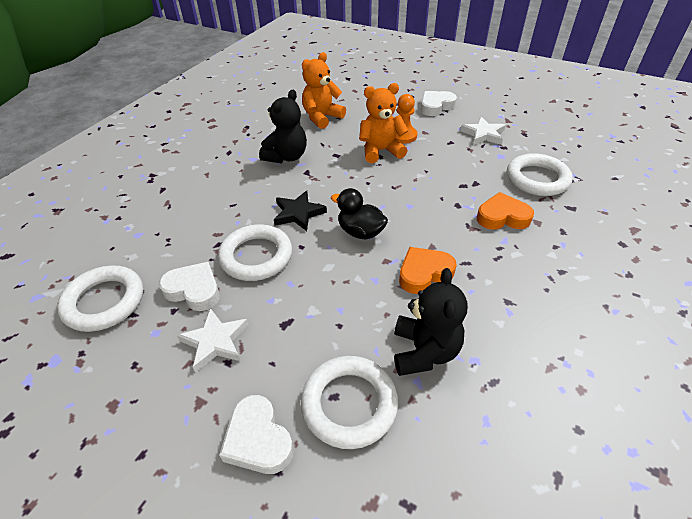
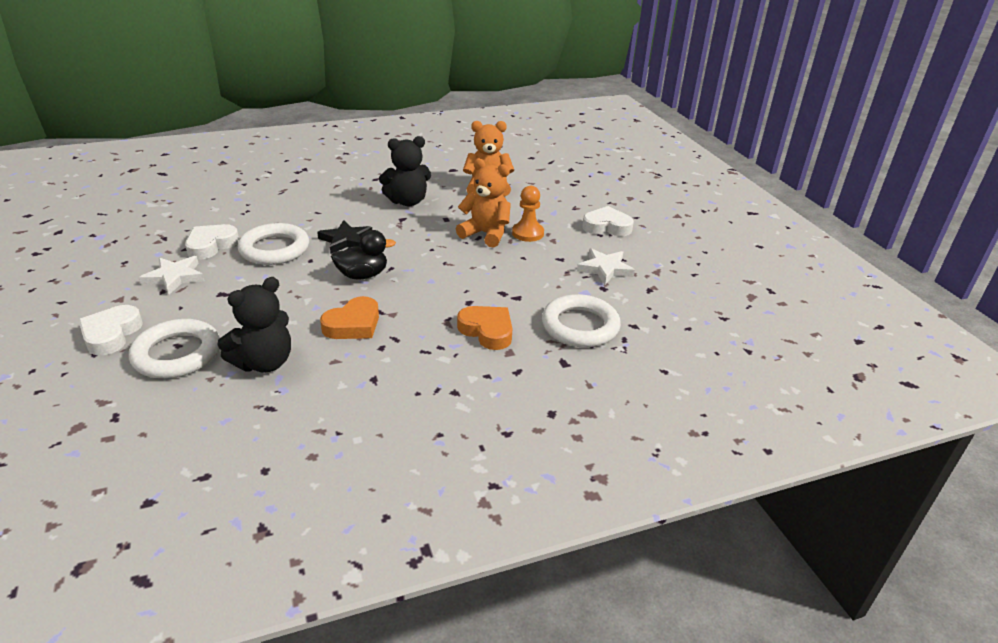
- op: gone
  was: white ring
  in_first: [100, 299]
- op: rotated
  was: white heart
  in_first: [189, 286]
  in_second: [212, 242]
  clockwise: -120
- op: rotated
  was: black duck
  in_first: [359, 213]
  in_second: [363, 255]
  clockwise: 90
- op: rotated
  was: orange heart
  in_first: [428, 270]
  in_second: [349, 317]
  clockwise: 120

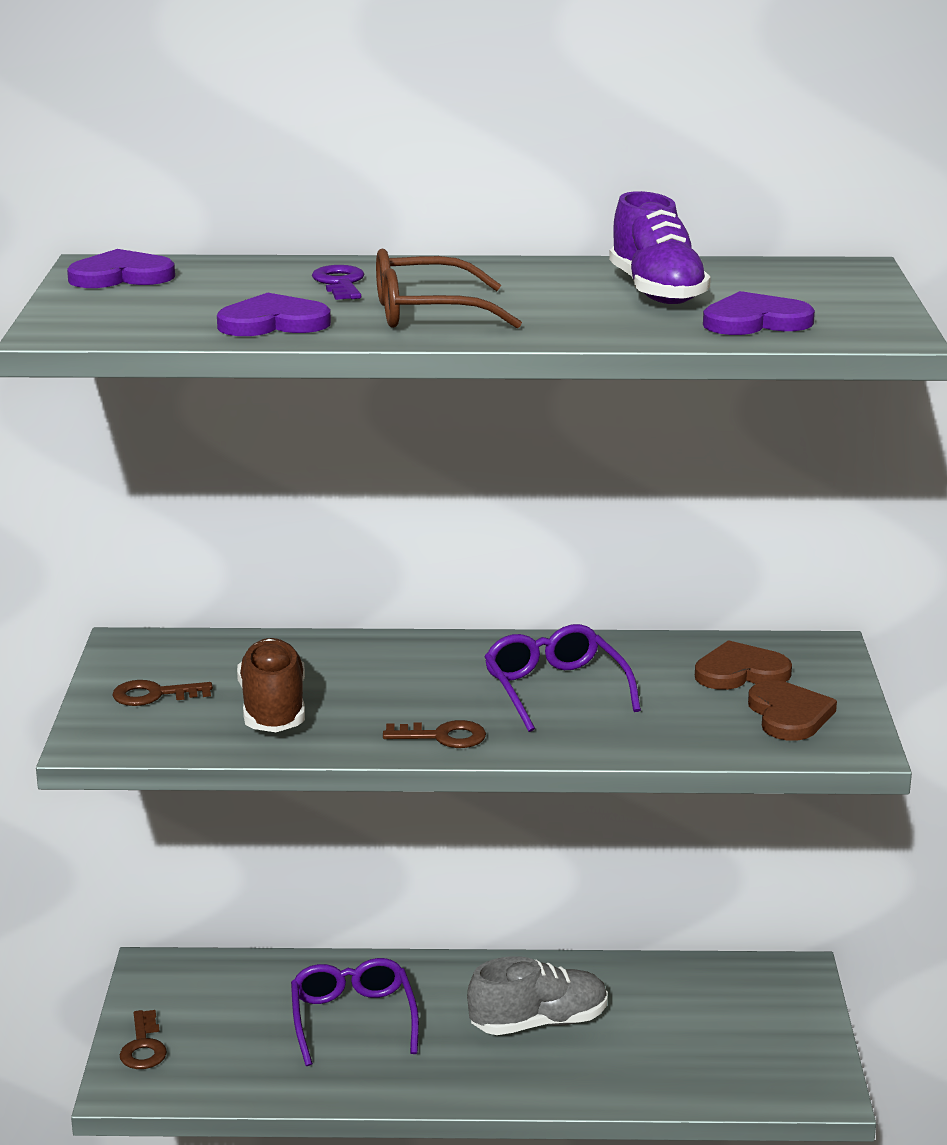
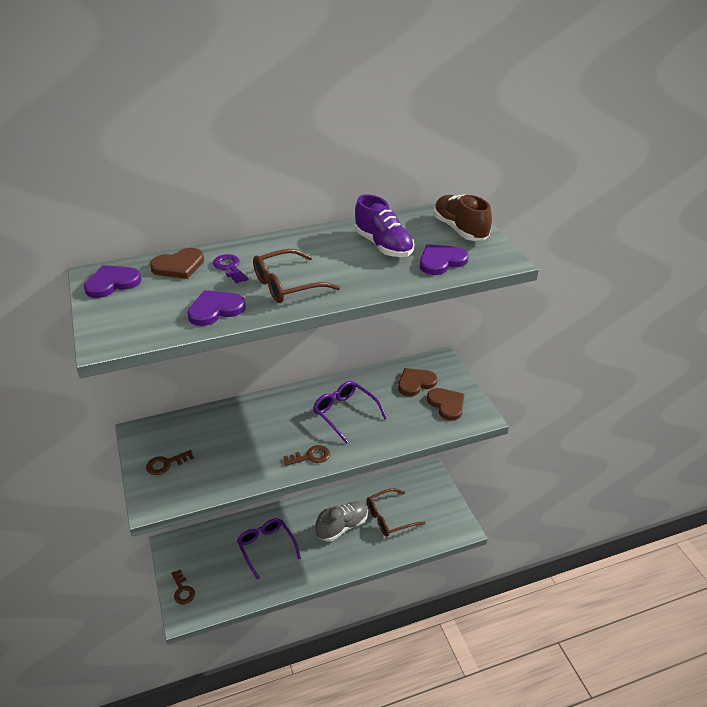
- op: shifted
  was: brown shoe
  in_first: [271, 685]
  in_second: [463, 217]
- op: new
  now: brown heart
  in_second: [177, 263]
- op: new
  now: brown glasses
  in_second: [396, 512]

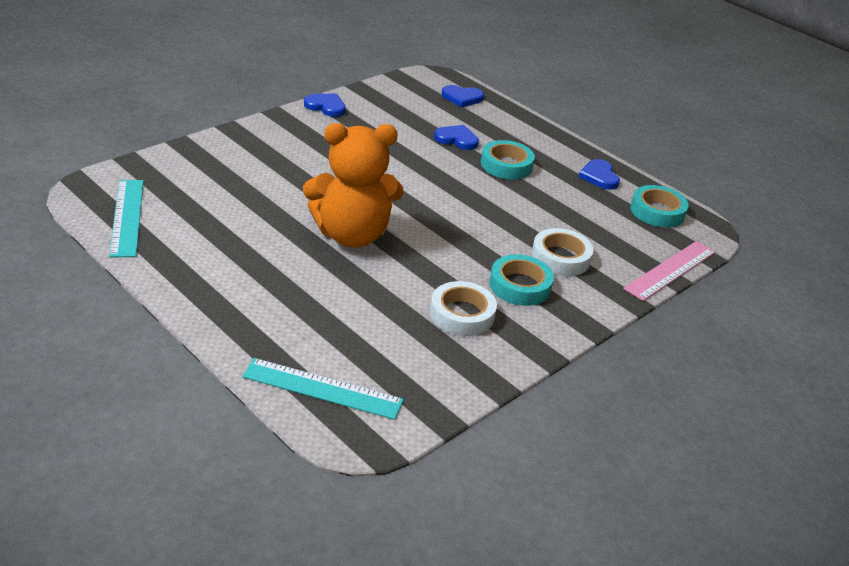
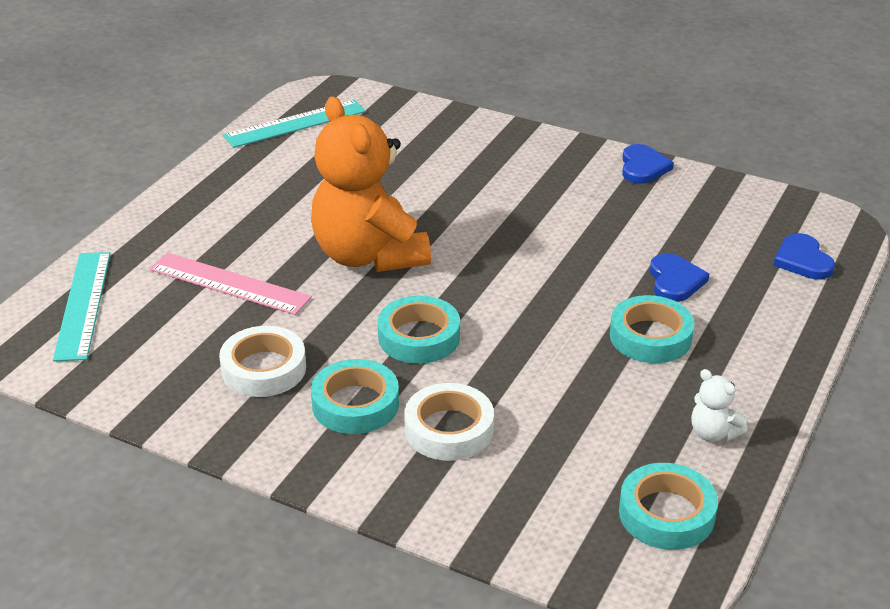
- op: swapped
  was: blue heart
  now: white teddy bear
  in_first: [599, 174]
  in_second: [719, 405]
- op: shifted
  was: pink ruler
  in_first: [669, 271]
  in_second: [231, 284]
- op: new
  now: turquoise tape
  in_second: [419, 330]

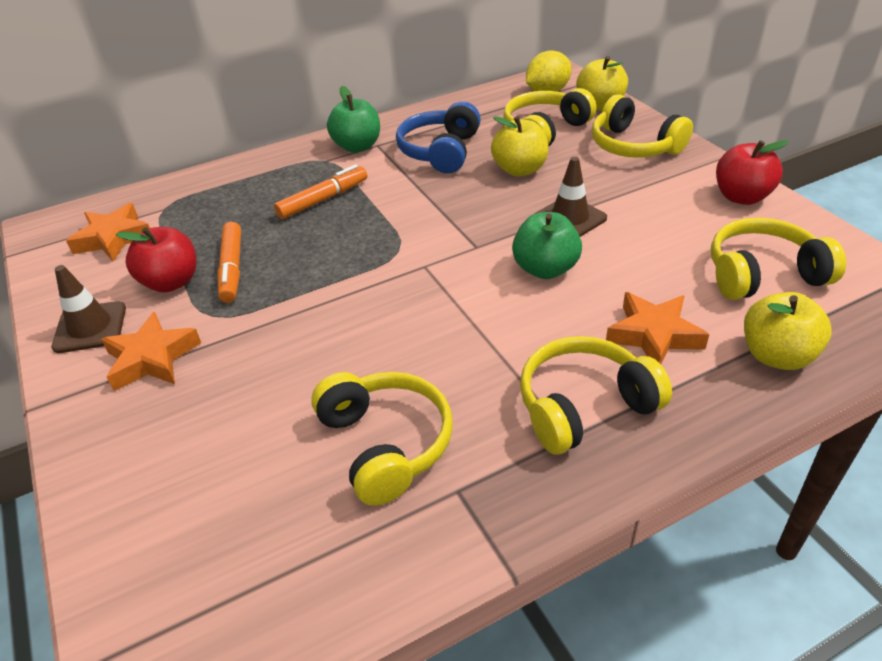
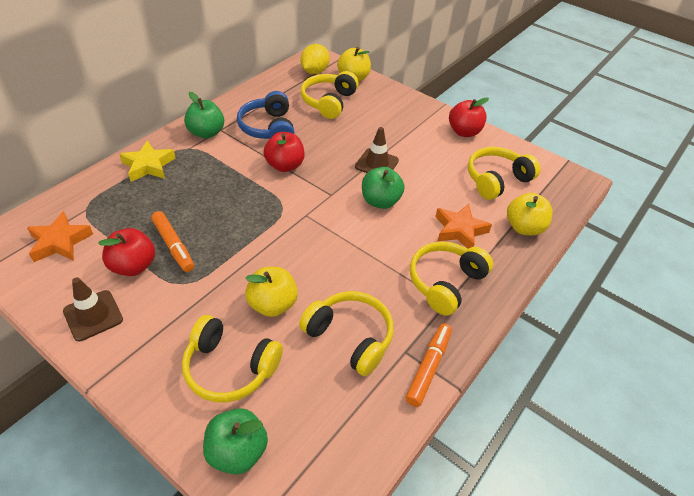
- op: gone
  was: orange star
  in_first: [151, 351]
- op: shifted
  was: orange marker
  in_first: [320, 191]
  in_second: [429, 365]
- op: shifted
  was: yellow apple
  in_first: [519, 146]
  in_second: [271, 292]
- op: shifted
  was: yellow headphones
  in_first: [642, 126]
  in_second: [232, 359]
- op: new
  now: yellow star
  in_second: [147, 161]
- op: new
  now: green apple
  in_second: [235, 441]
- op: new
  now: red apple
  in_second: [284, 152]

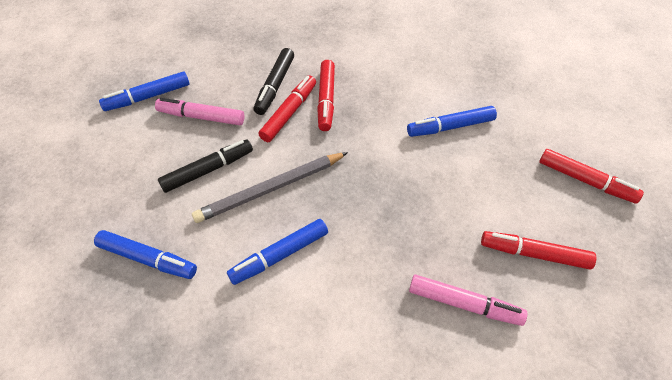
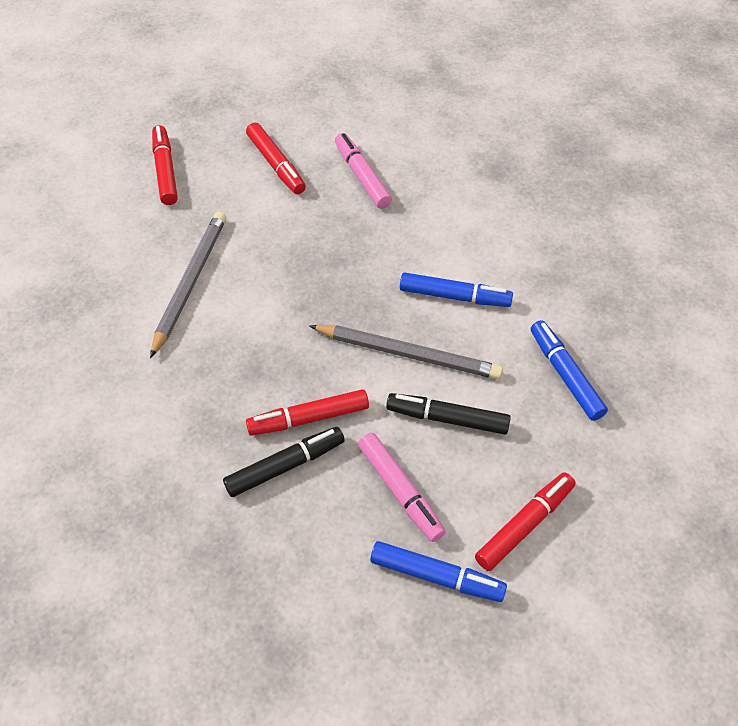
- op: shifted
  was: red marker
  in_first: [326, 95]
  in_second: [525, 521]
- op: swapped
  was: blue marker
  now: grey pencil
  in_first: [452, 121]
  in_second: [188, 284]

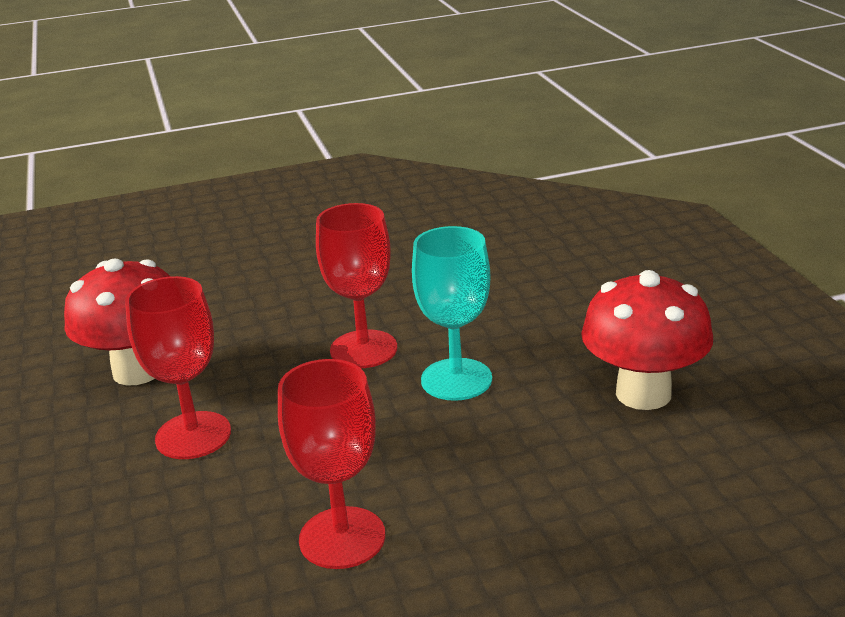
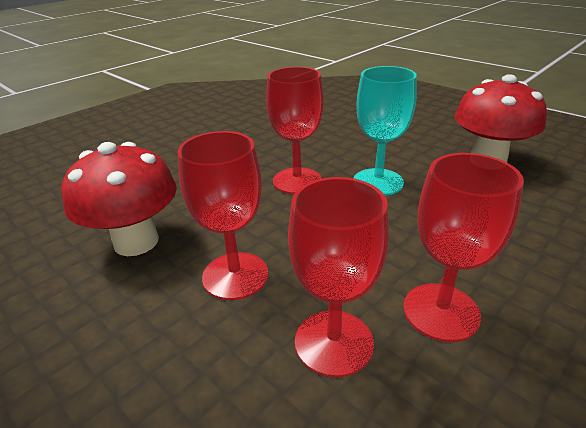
- op: new
  now: red goblet
  in_second: [338, 277]

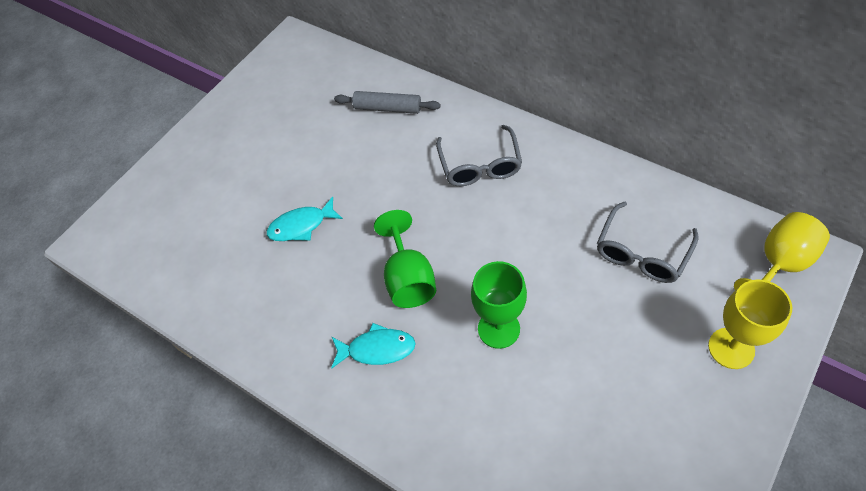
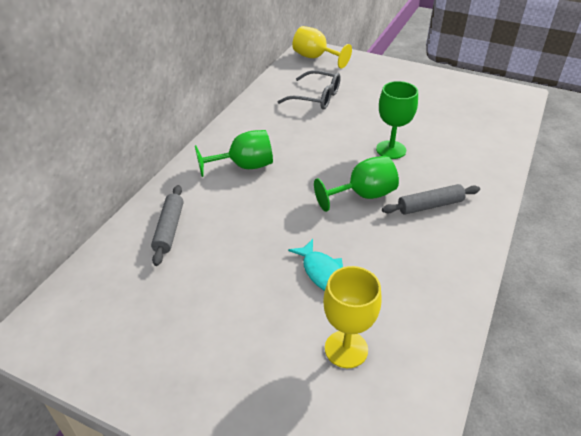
- op: swapped
  was: turquoise fish
  now: grey rolling pin
  in_first: [373, 345]
  in_second: [431, 199]
- op: swapped
  was: grey glasses
  now: green goblet
  in_first: [479, 155]
  in_second: [234, 153]
- op: shifted
  was: yellow goblet
  in_first: [750, 324]
  in_second: [352, 317]

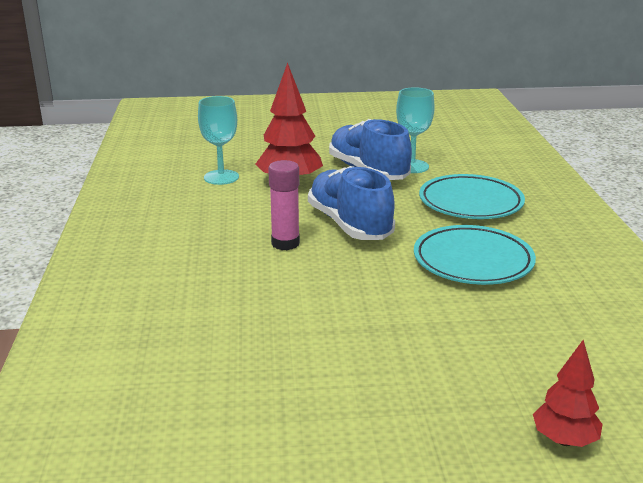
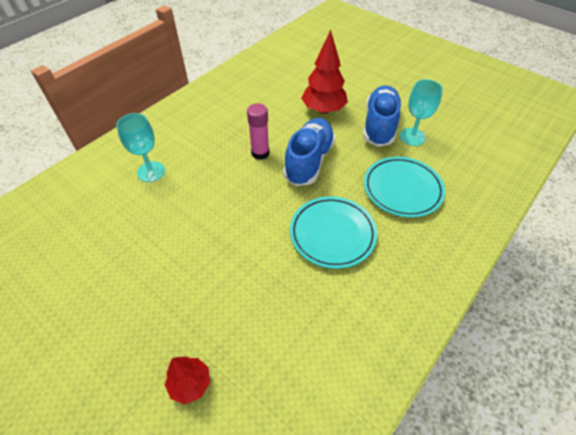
- op: shifted
  was: turquoise goblet
  in_first: [218, 140]
  in_second: [140, 147]

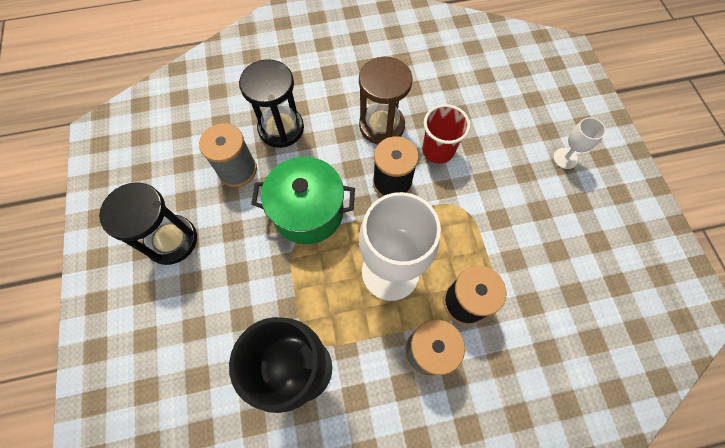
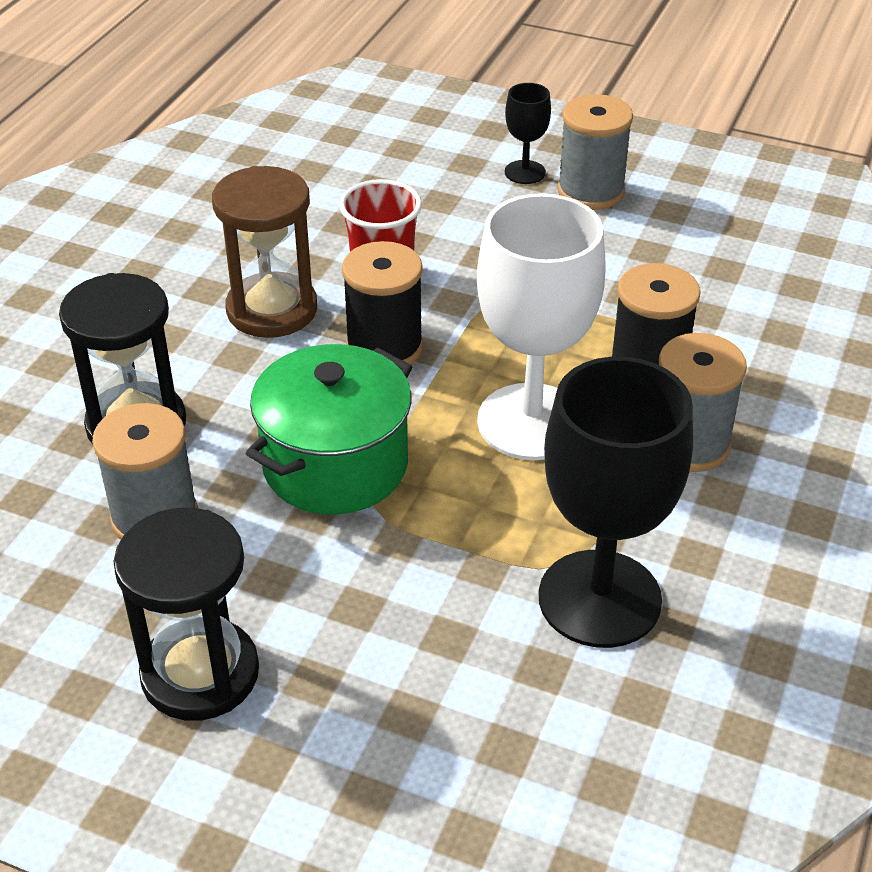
- op: repainted
  was: white goblet
  now: black goblet
  in_first: [579, 143]
  in_second: [528, 133]
- op: new
  now: grey spool
  in_second: [595, 152]

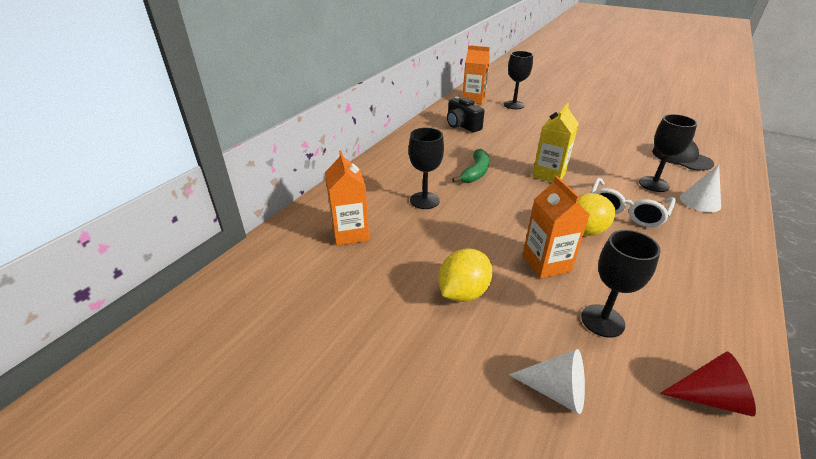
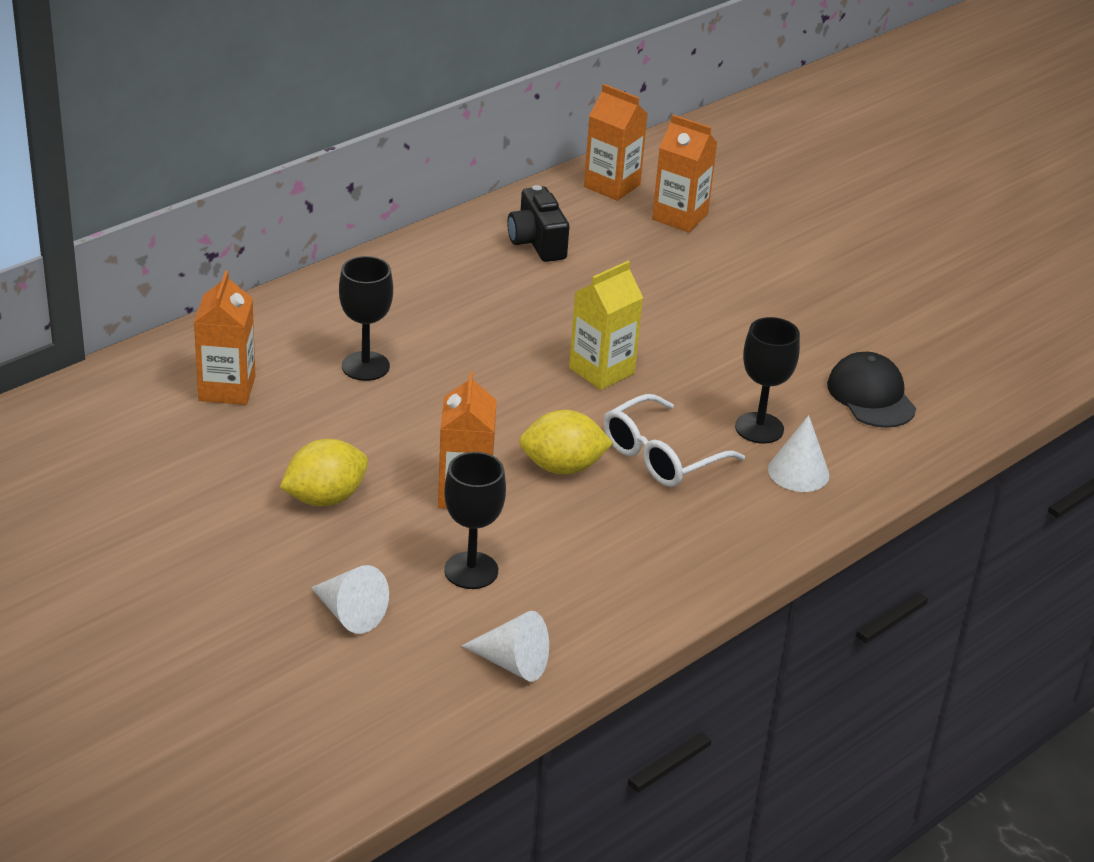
- op: gone
  was: green banana
  in_first: [470, 166]
- op: swapped
  was: black goblet
  now: orange carton
  in_first: [518, 80]
  in_second: [684, 173]
- op: repainted
  was: red cone
  now: white cone
  in_first: [708, 384]
  in_second: [505, 646]

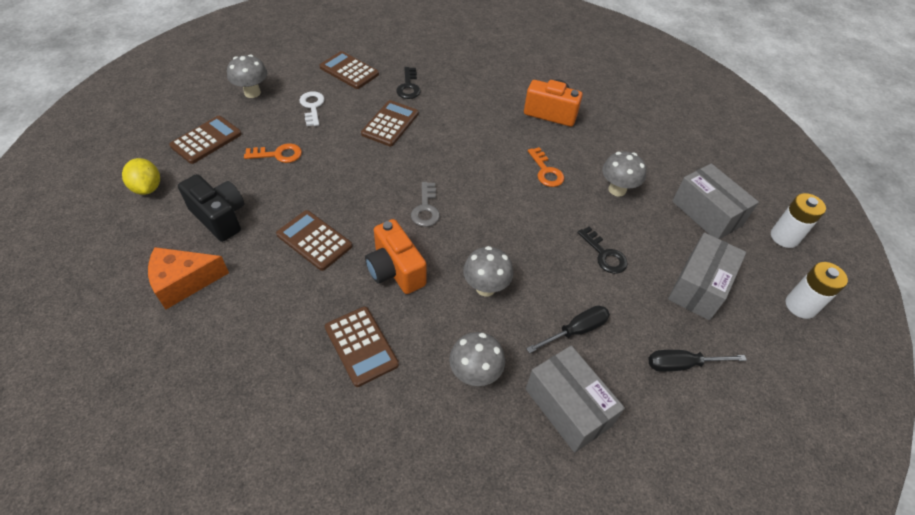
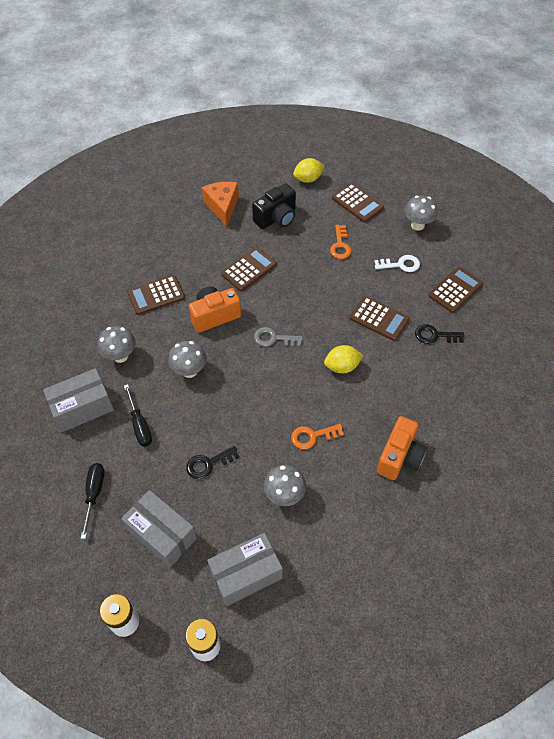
- op: new
  now: yellow lemon
  in_second: [343, 359]

